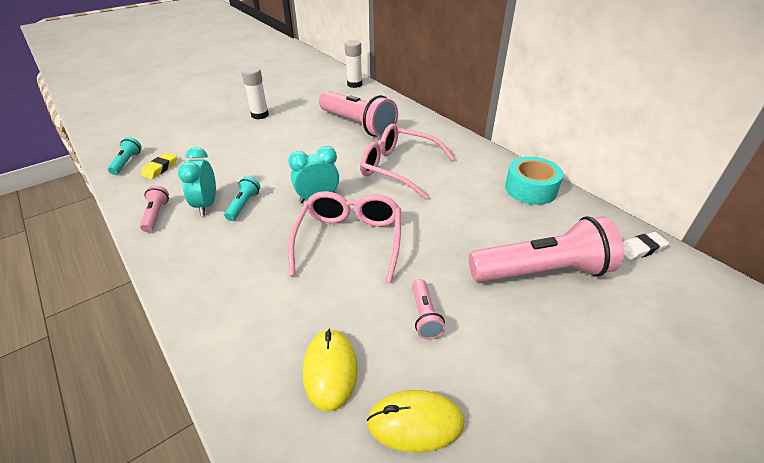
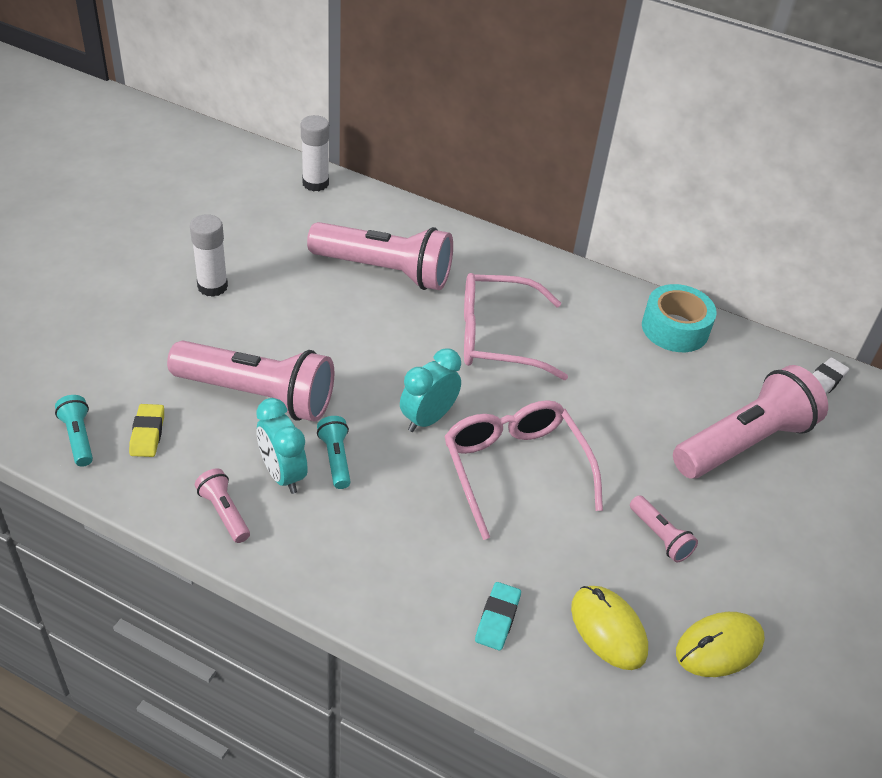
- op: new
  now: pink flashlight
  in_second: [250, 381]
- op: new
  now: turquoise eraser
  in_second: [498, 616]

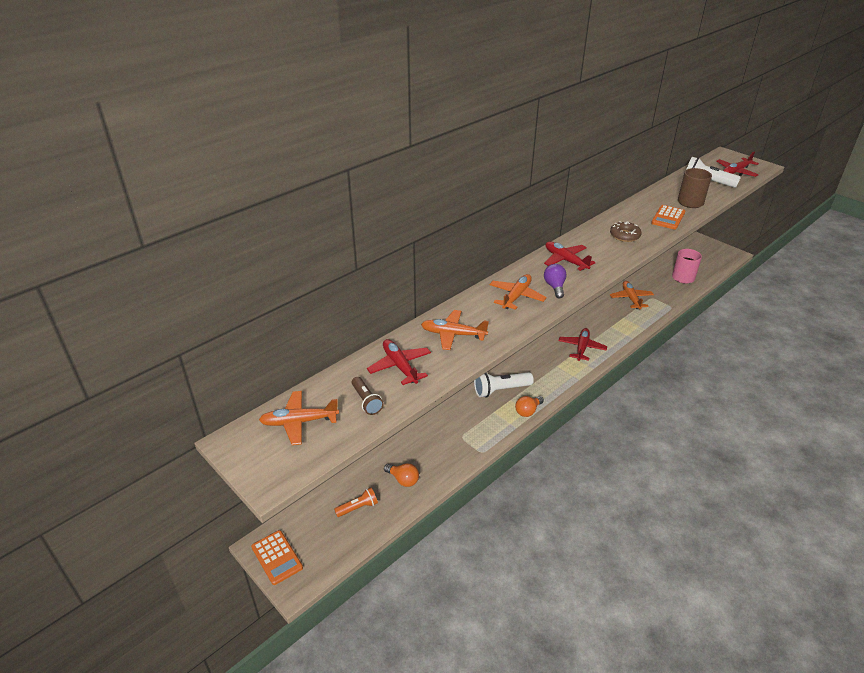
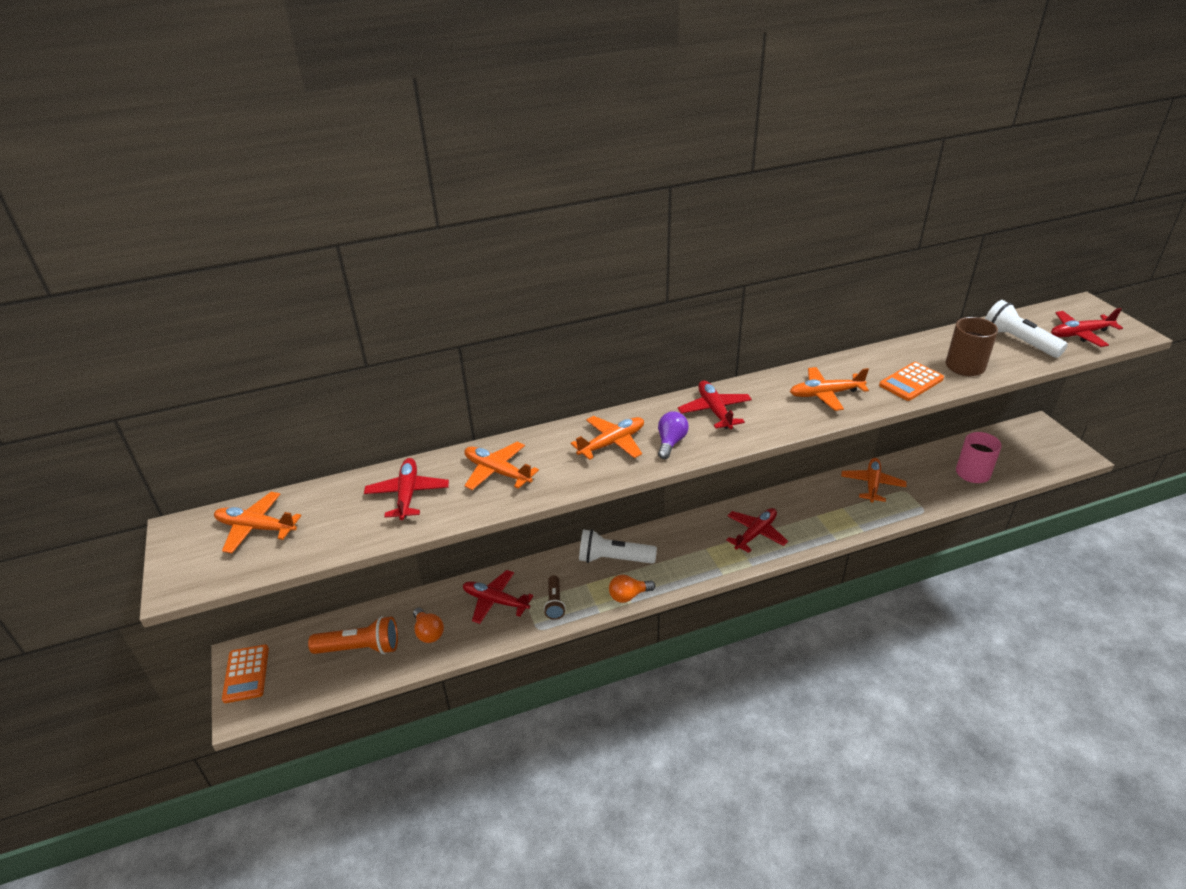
- op: scaled
  was: orange flashlight
  in_first: [356, 502]
  in_second: [353, 635]
  ratio: 1.64
- op: shifted
  was: brown flashlight
  in_first: [368, 396]
  in_second: [555, 597]
- op: swapped
  was: brown donut
  now: orange plane
  in_first: [625, 231]
  in_second: [829, 389]
- op: new
  now: red plane
  in_second: [498, 597]

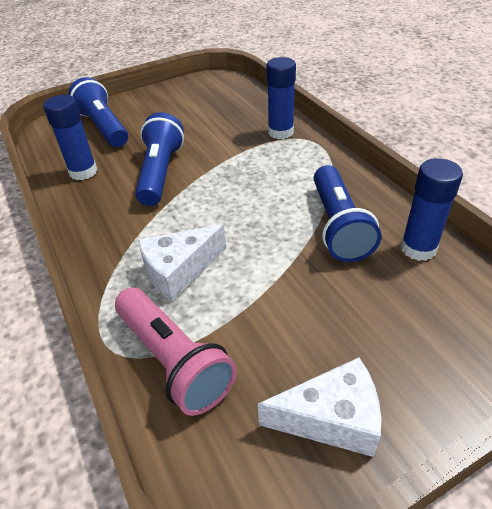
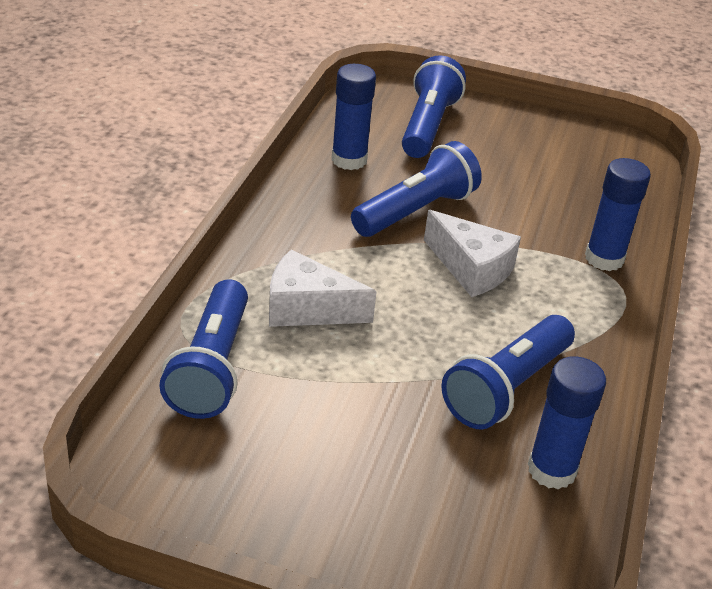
- op: repainted
  was: pink flashlight
  now: blue flashlight
  in_first: [176, 351]
  in_second: [203, 349]
- op: shifted
  was: white cheese
  in_first: [319, 407]
  in_second: [472, 253]

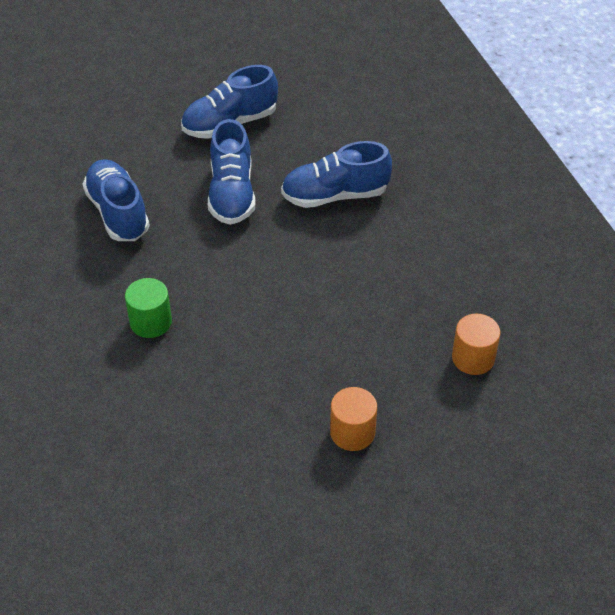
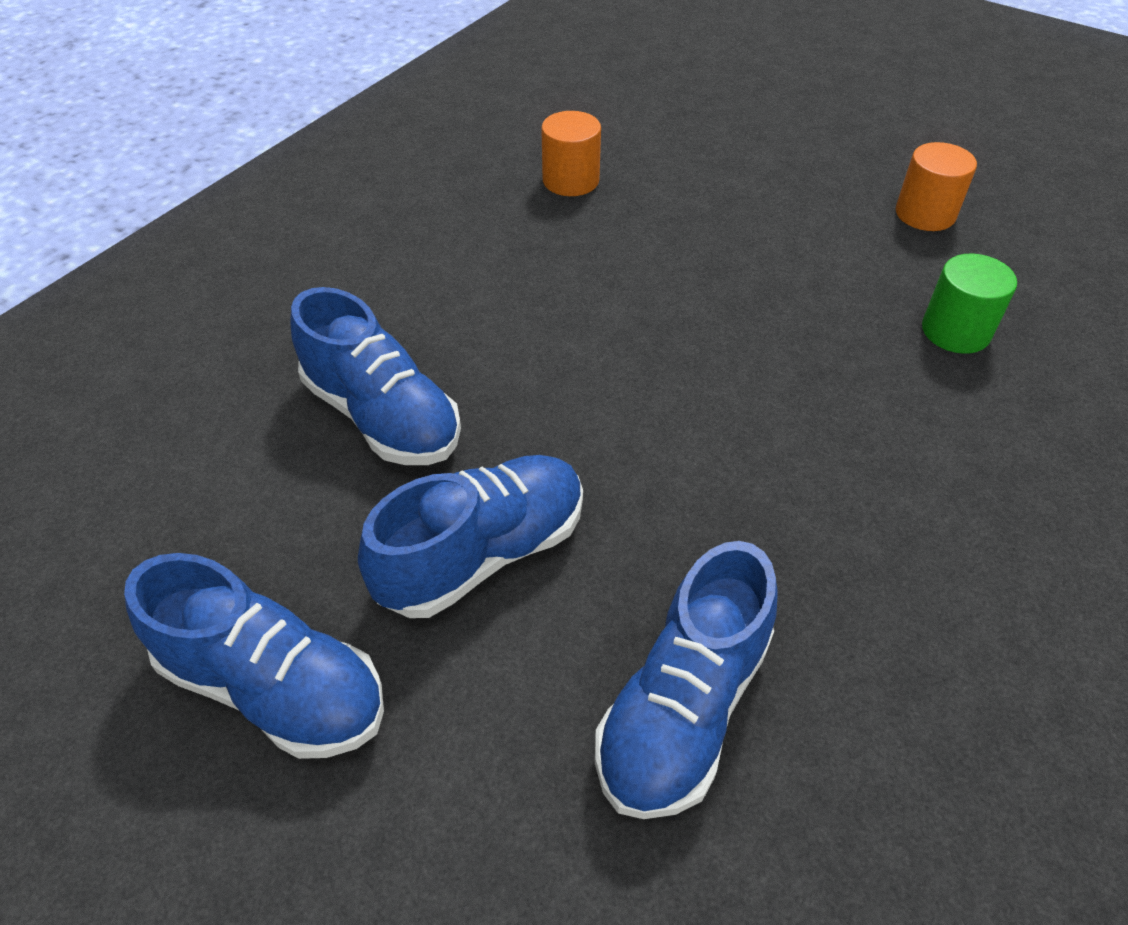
- op: shifted
  was: green cylinder
  in_first: [148, 308]
  in_second: [969, 304]
- op: shifted
  was: orange cylinder
  in_first: [353, 419]
  in_second: [936, 186]

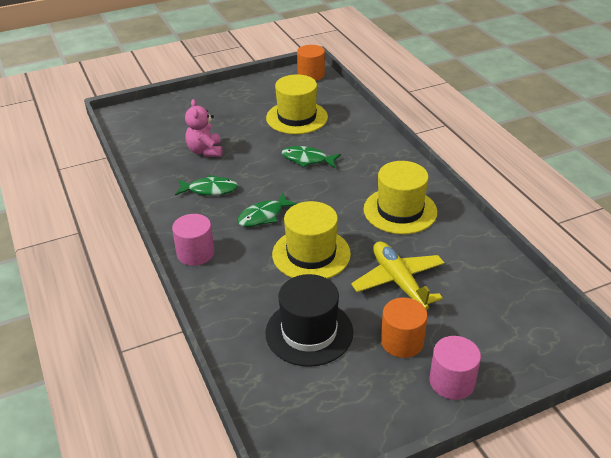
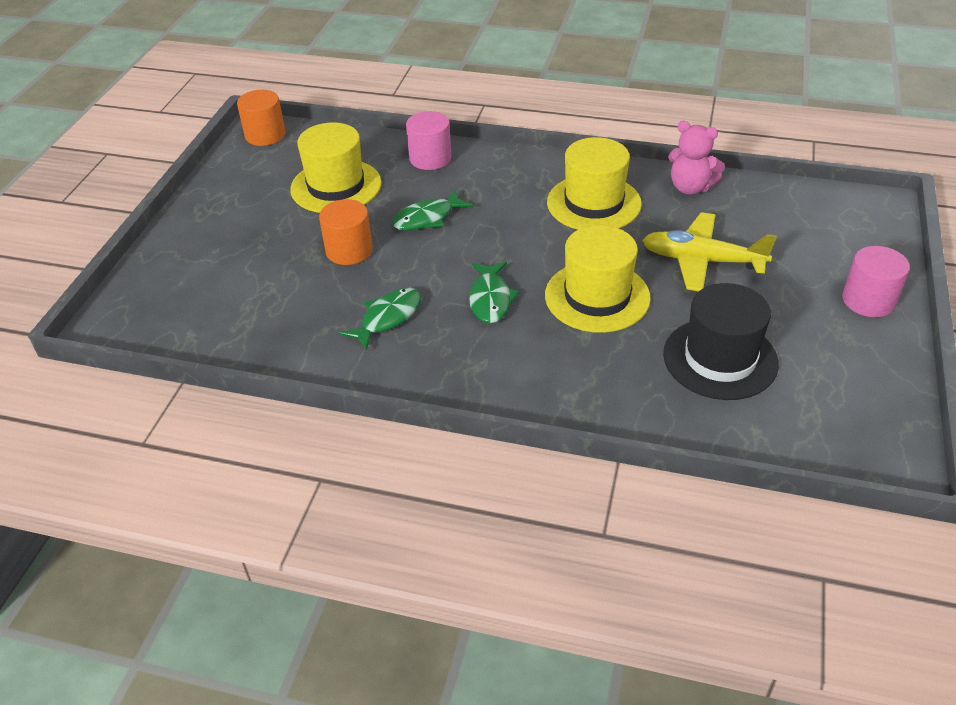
- op: shifted
  was: pink cylinder
  in_first: [193, 240]
  in_second: [428, 140]
- op: shifted
  was: pink teddy bear
  in_first: [203, 128]
  in_second: [696, 157]
- op: shifted
  was: orange cylinder
  in_first: [404, 328]
  in_second: [346, 232]

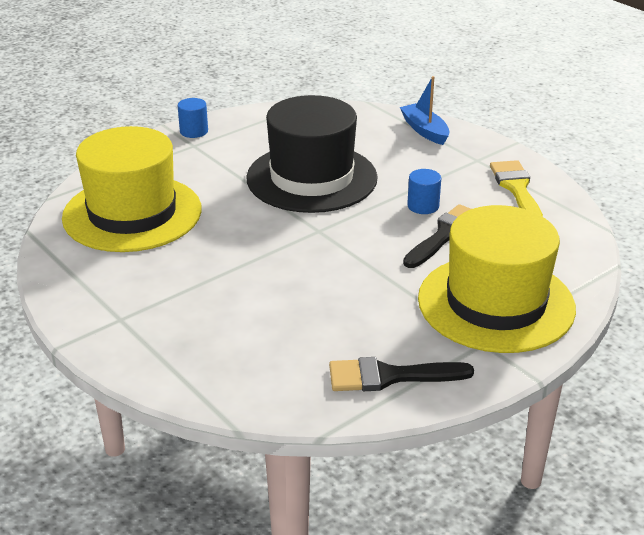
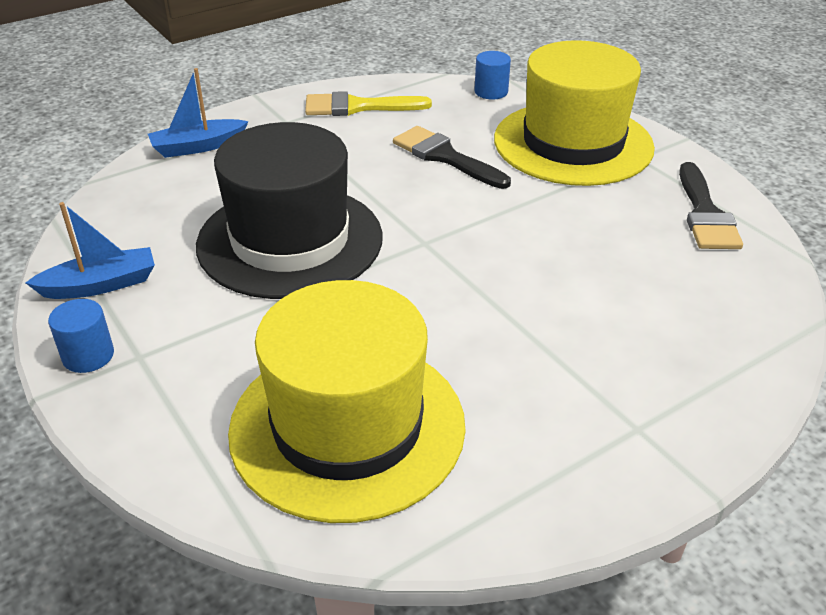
- op: shifted
  was: blue cylinder
  in_first: [424, 191]
  in_second: [492, 75]
- op: new
  now: blue boat
  in_second: [90, 250]

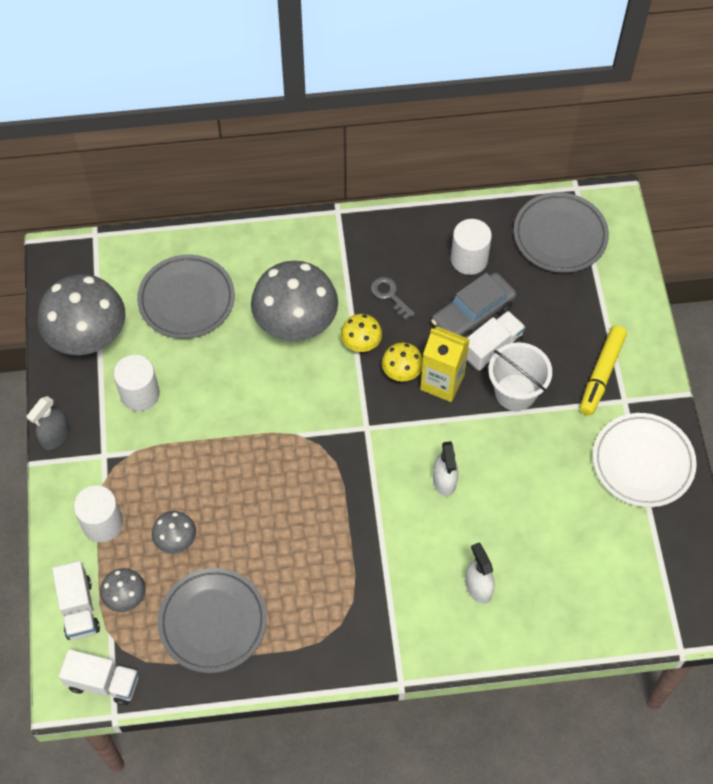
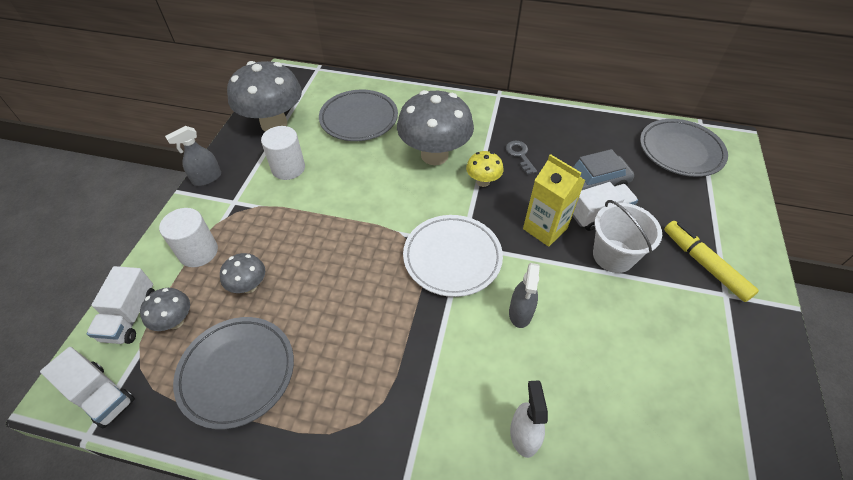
- op: gone
  was: yellow mushroom
  in_first: [402, 361]
- op: repainted
  was: white spray bottle
  now: grey spray bottle
  in_first: [445, 469]
  in_second: [524, 295]
- op: gone
  was: white cylinder
  in_first: [471, 247]
- op: rotated
  was: yellow marker
  in_first: [603, 370]
  in_second: [711, 261]
  clockwise: 105
- op: shifted
  was: white plate
  in_first: [645, 460]
  in_second: [453, 256]

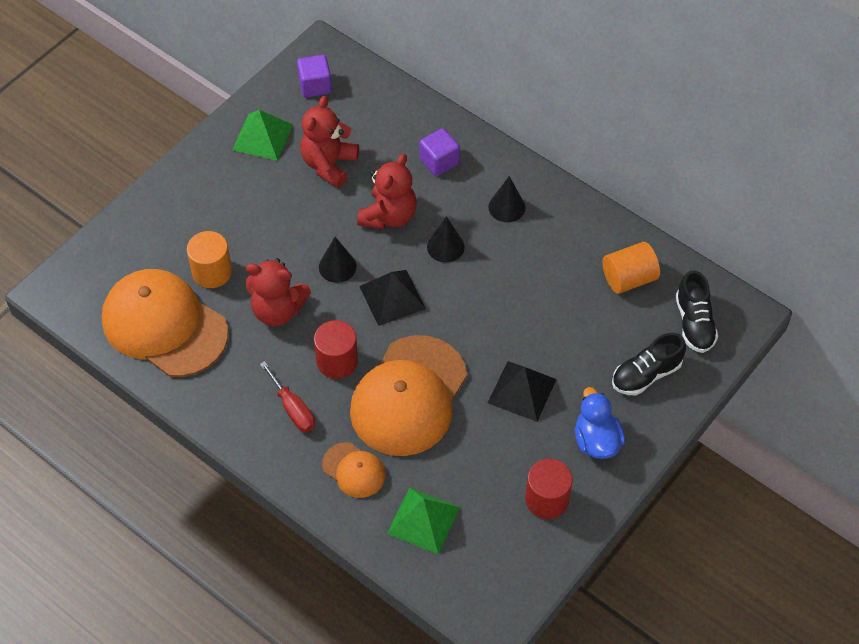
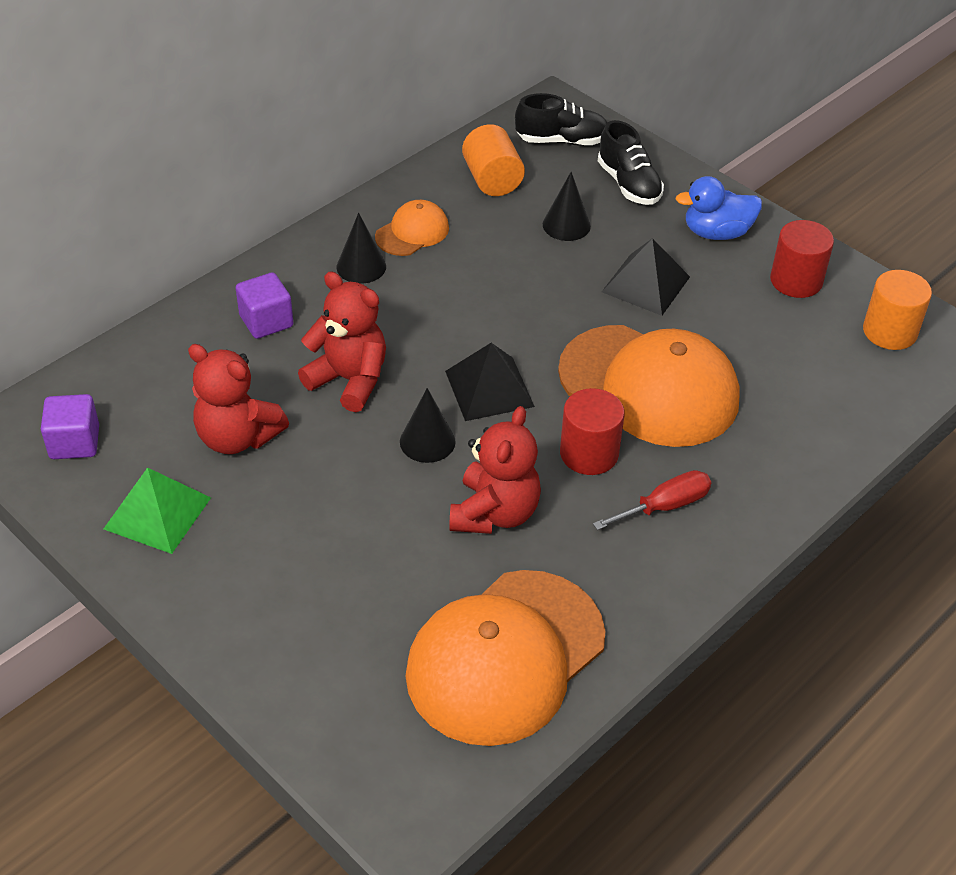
- op: shifted
  was: orange cylinder
  in_first: [209, 259]
  in_second: [897, 310]
- op: shifted
  was: orange cap
  in_first: [353, 470]
  in_second: [412, 228]
- op: gone
  was: green pyramid
  in_first: [423, 520]
- op: shifted
  was: black cone
  in_first: [446, 239]
  in_second: [567, 206]

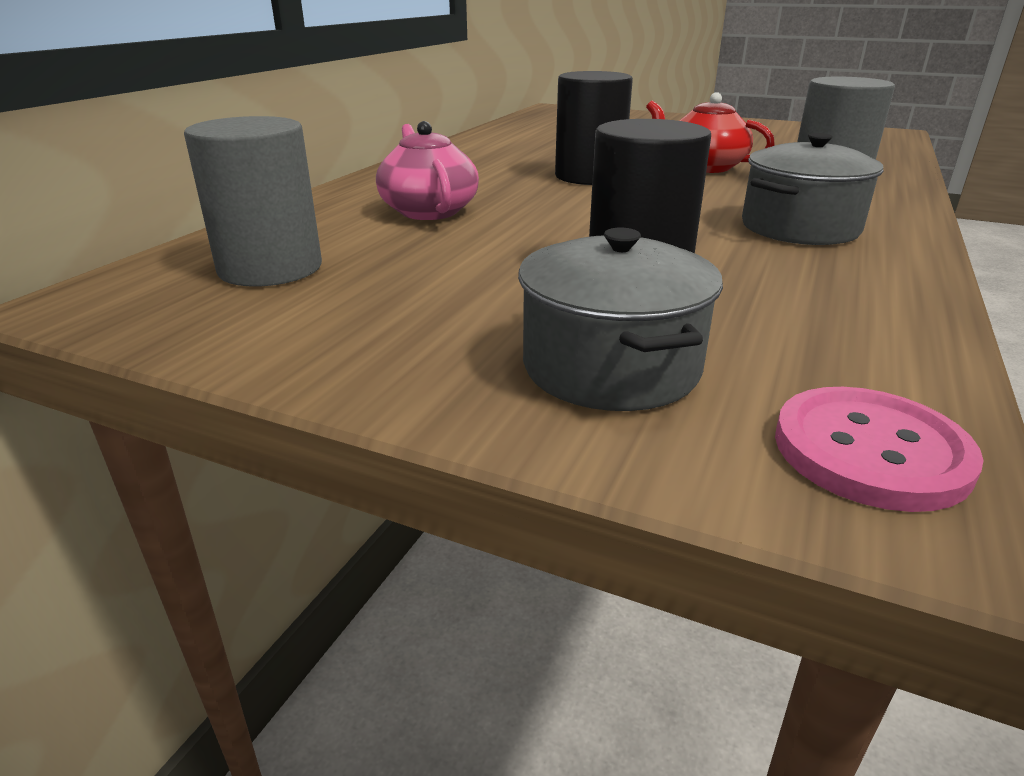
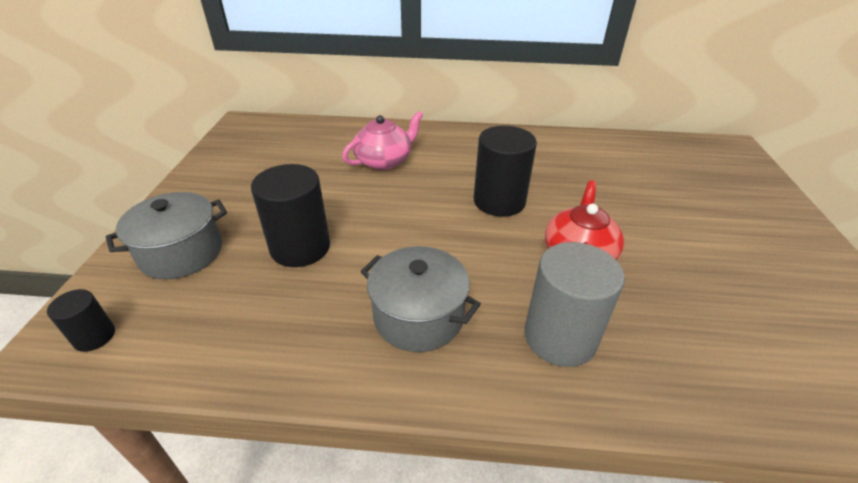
- op: gone
  was: grey cylinder
  in_first: [253, 201]
- op: swapped
  was: pink button
  now: black cylinder
  in_first: [879, 449]
  in_second: [81, 320]

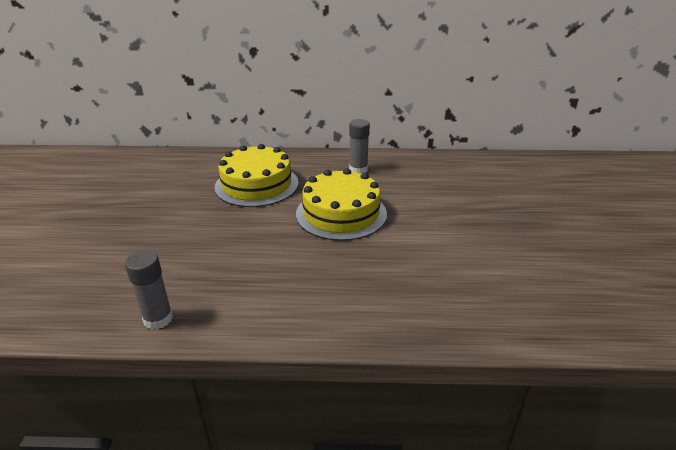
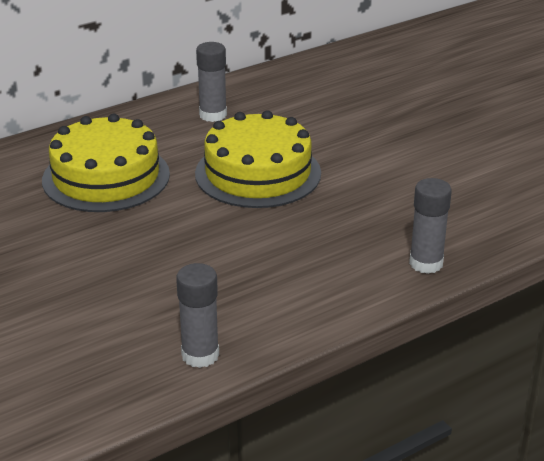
- op: new
  now: grey glue stick
  in_second: [430, 226]

